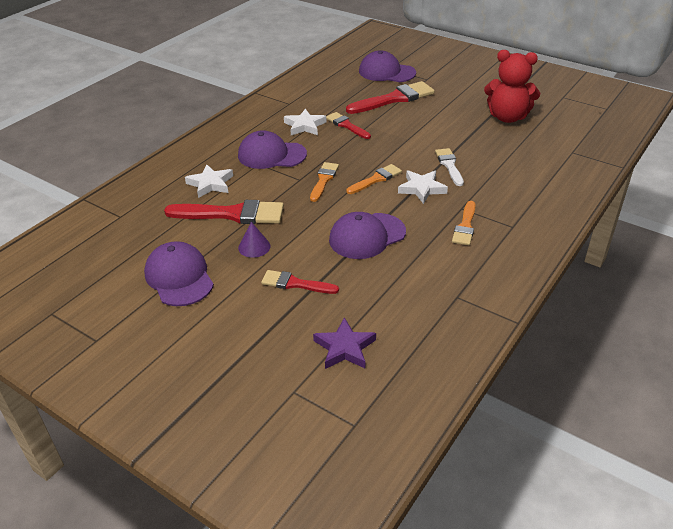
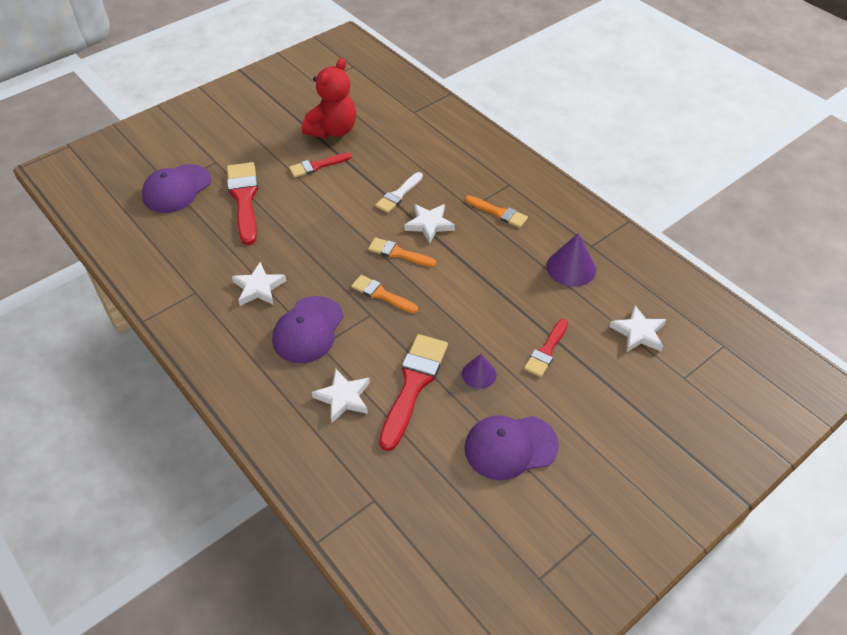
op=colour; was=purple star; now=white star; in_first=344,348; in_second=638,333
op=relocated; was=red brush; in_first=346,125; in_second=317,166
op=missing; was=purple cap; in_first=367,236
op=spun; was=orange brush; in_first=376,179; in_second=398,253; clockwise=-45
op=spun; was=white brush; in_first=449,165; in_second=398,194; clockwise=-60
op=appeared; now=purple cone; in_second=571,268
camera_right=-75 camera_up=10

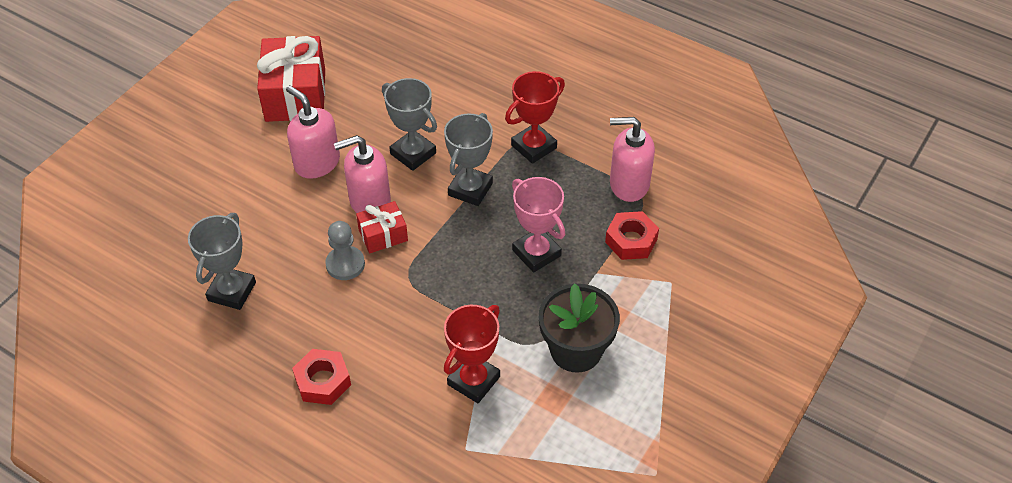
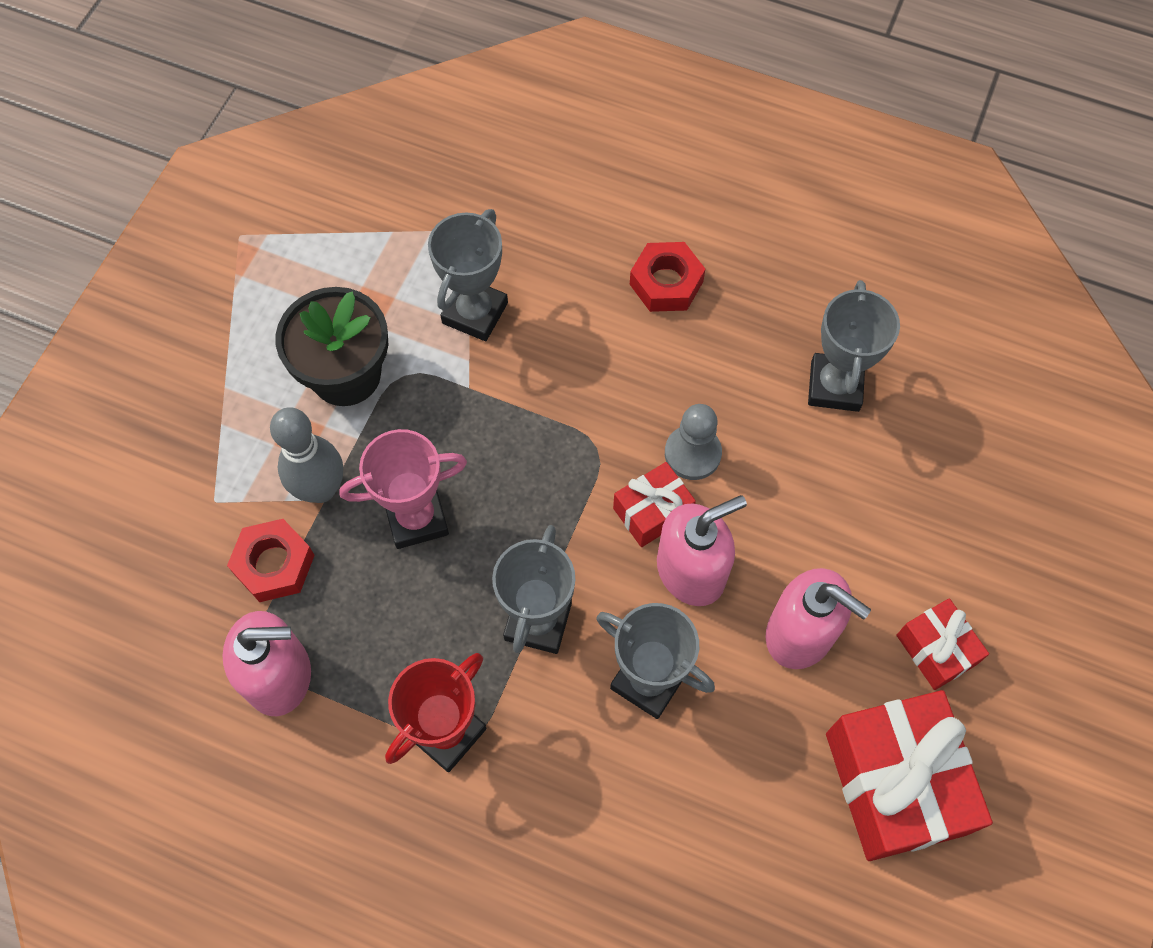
op=colour; was=red trophy; now=grey trophy; in_first=473,380; in_second=475,313
op=spun; was=pink trophy; in_first=536,253; in_second=416,518; clockwise=-60
op=appeared; now=grey bowling pin; in_second=320,489
op=appeared; now=red gift; in_second=936,649
camera_right=170 camera_up=15

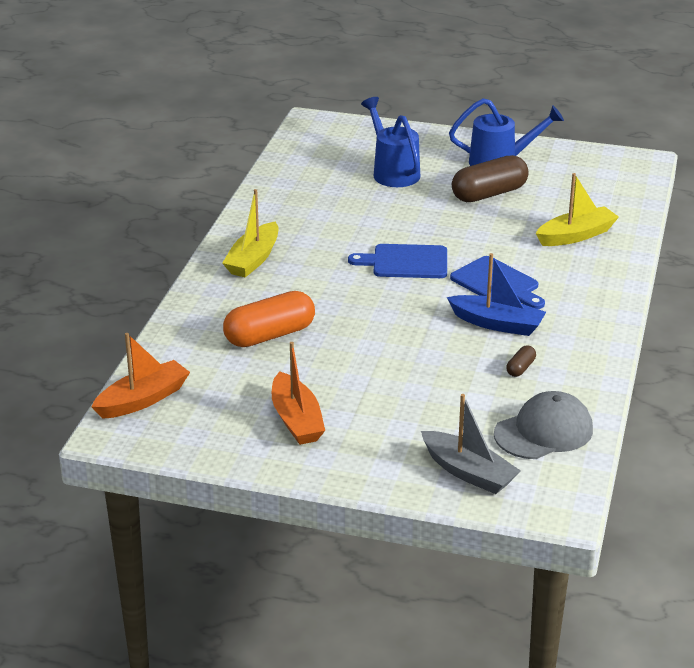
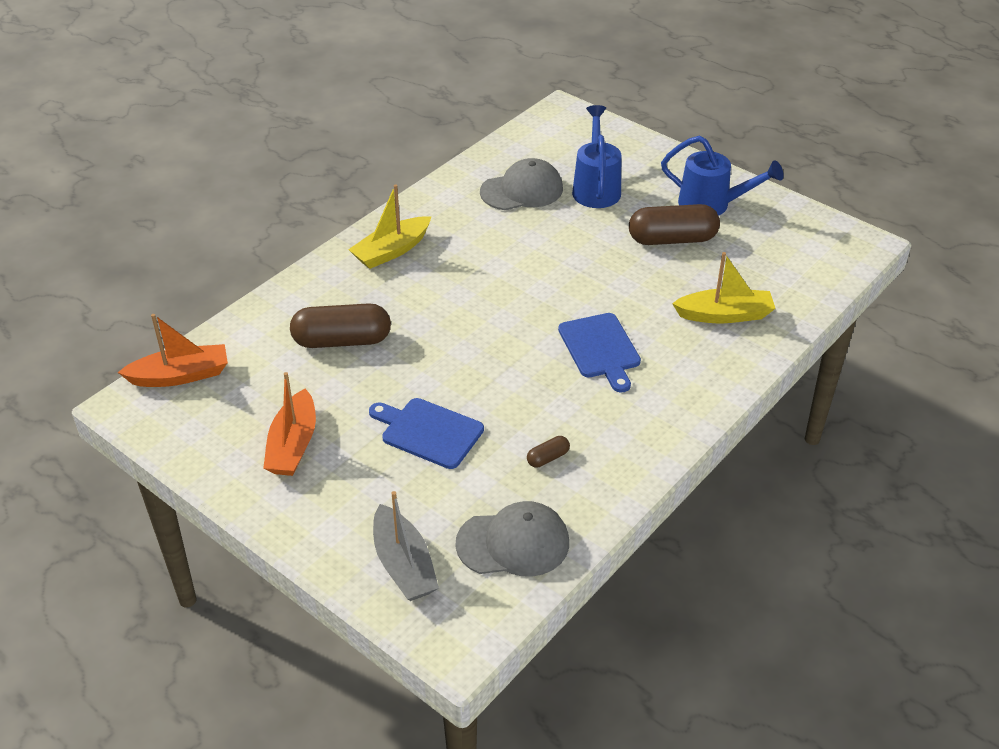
op=colour; was=orange capsule; now=brown capsule; in_first=270,335; in_second=342,341
op=relocated; was=blue cutting board; in_first=406,262; in_second=428,432
op=missing; was=blue boat; in_first=497,324
op=appeared; now=grey cap; in_second=522,190
camera_right=25 camera_up=10

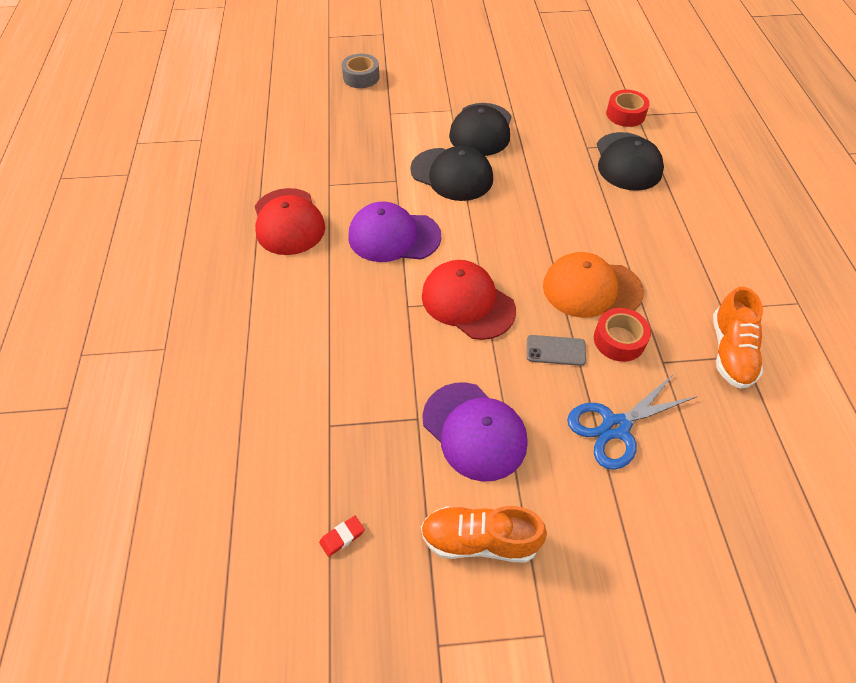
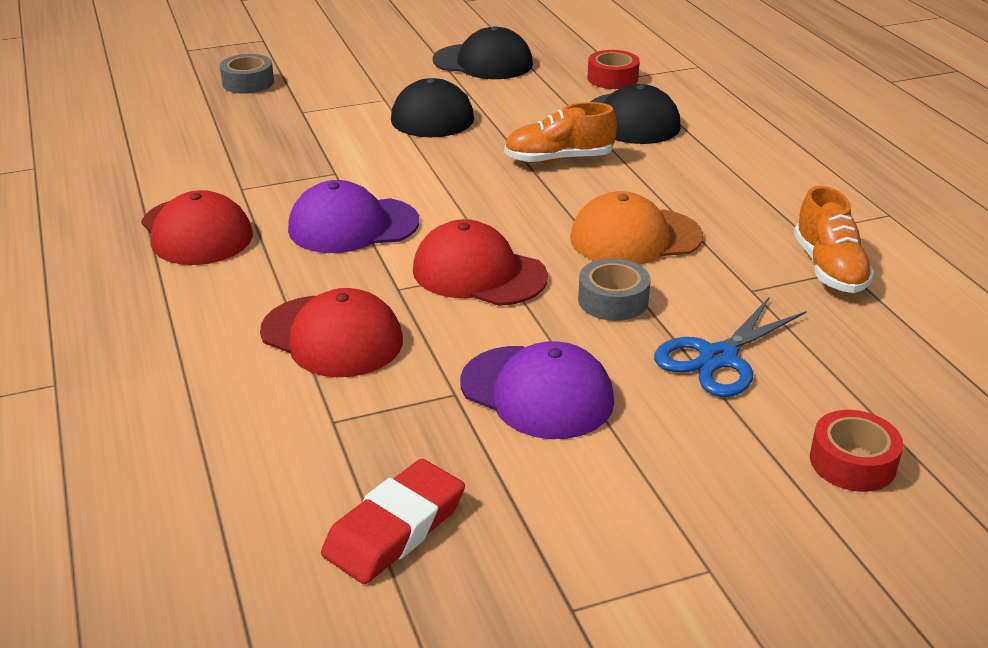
op=size; was=red eraser; in_first=342,537; in_second=394,528; ratio=2.33
op=relocated; was=black cap; in_first=452,174; in_second=483,62
op=relocated; was=orange shoe; in_first=479,540; in_second=559,159
op=exchanged; was=grey phone; now=grey tape; in_first=555,350; in_second=613,300
op=relocated; was=red tape; in_first=619,340; in_second=852,462
op=appeared; now=red cap; in_second=332,336
camera_right=-15 camera_up=-20

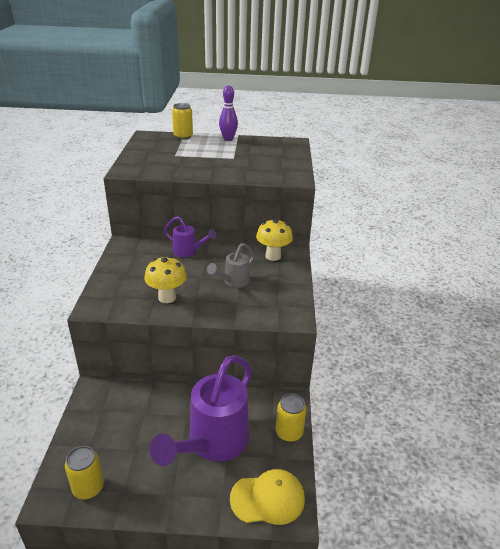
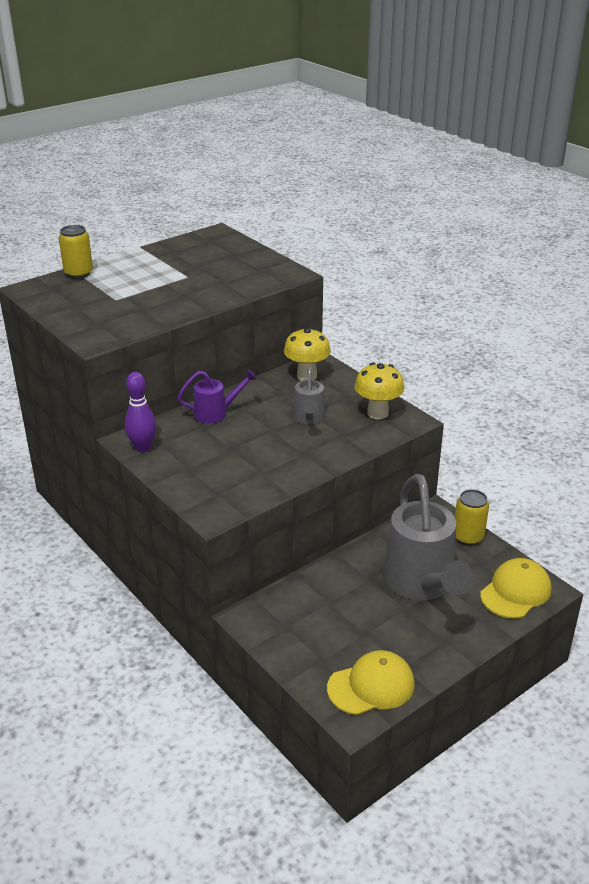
op=exchanged; was=yellow can; now=yellow cap; in_first=88,488; in_second=371,686
op=relocated; was=yellow mushroom; in_first=167,297; in_second=377,413
op=colour; was=purple watering can; now=grey watering can; in_first=212,444; in_second=422,585
op=relocated; was=purple bowling pin; in_first=228,139; in_second=143,447
camera_right=-40 camera_up=0

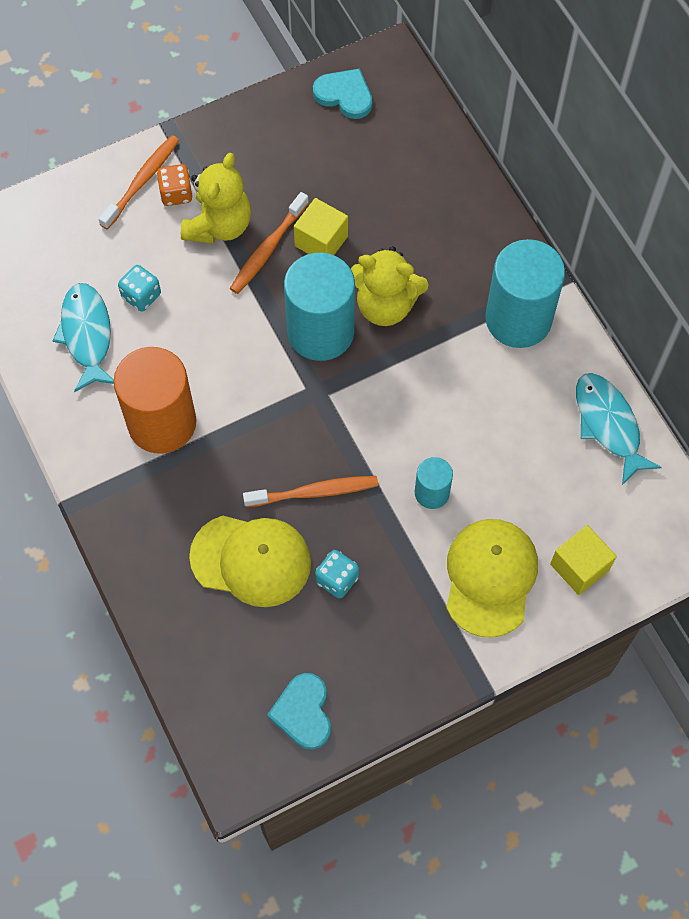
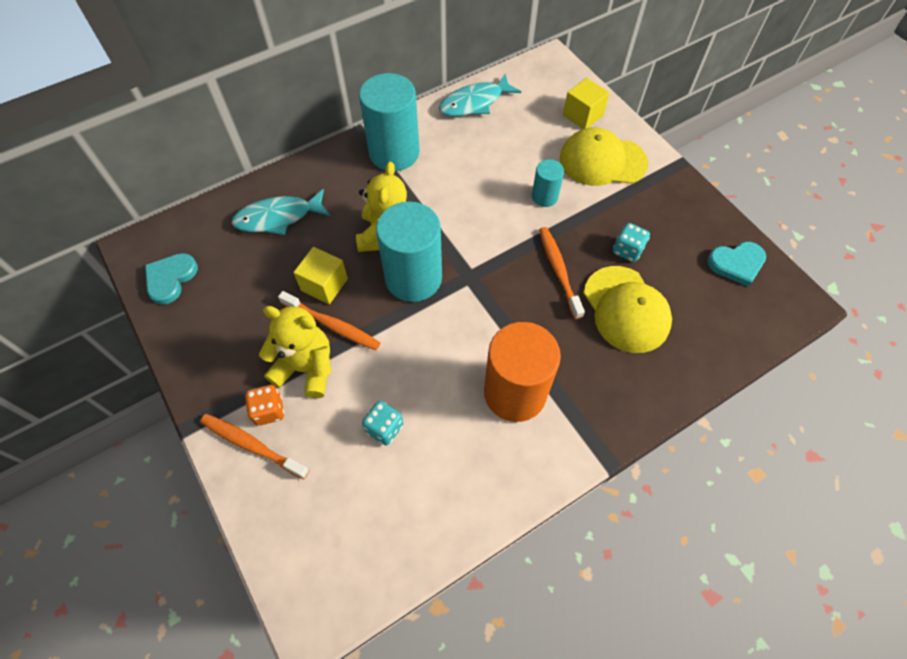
op=relocated; was=turquoise fish; in_first=87,335; in_second=278,217
op=spun; was=yellow cap; in_first=251,560; in_second=626,309; clockwise=150
camera_right=-95 camera_up=-5

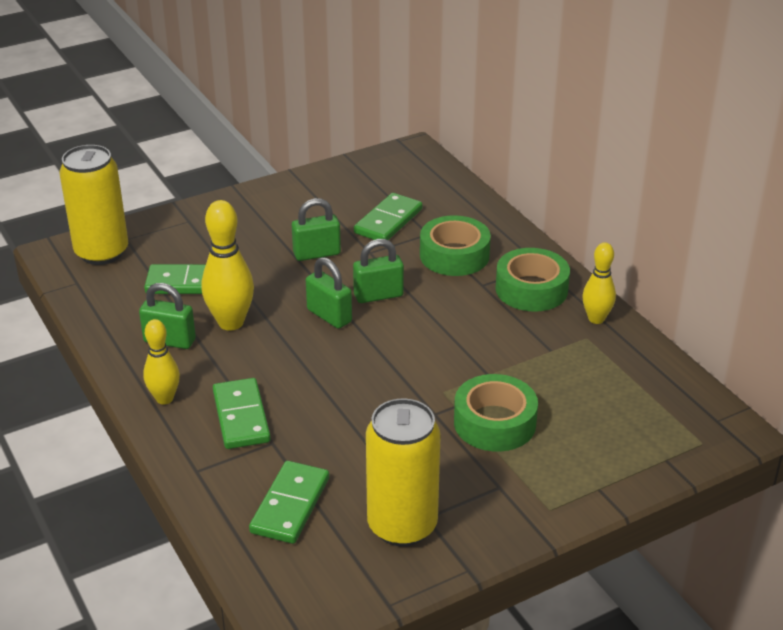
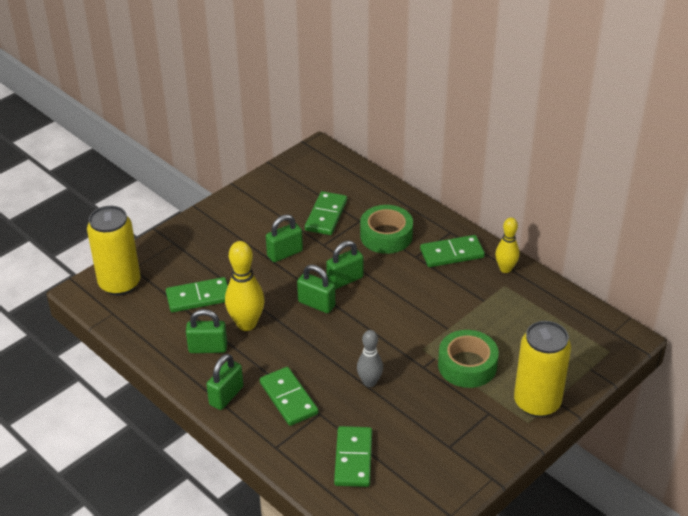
op=exchanged; was=yellow bowling pin; now=green padlock; in_first=164,398; in_second=226,396
op=relocated; was=yellow can; in_first=402,525; in_second=537,402
op=exchanged; was=green tape; now=green domino; in_first=531,289; in_second=452,253
op=appeared; now=grey bowling pin; in_second=369,382
camera_right=-15 camera_up=5

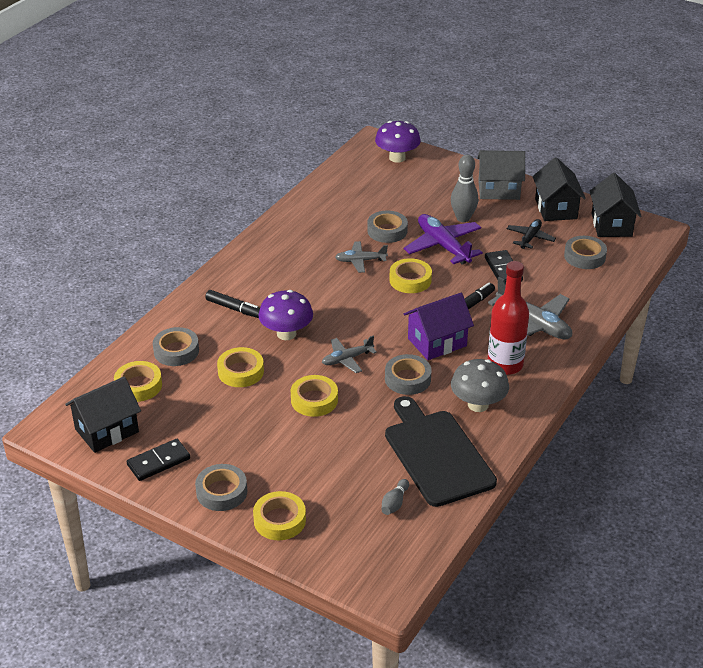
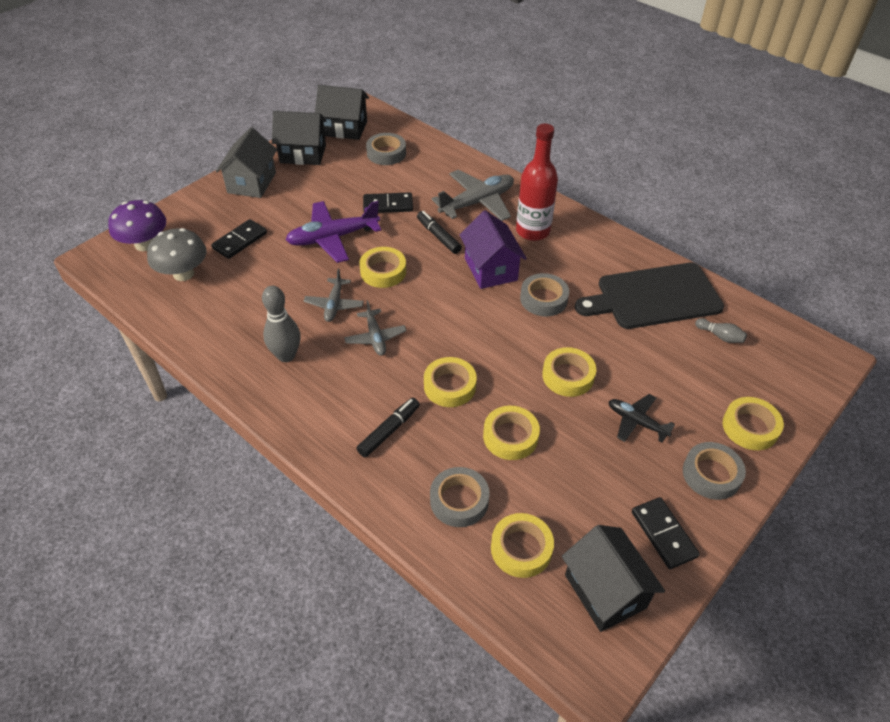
op=exchanged; was=purple mushroom; now=yellow tape; in_first=286,334; in_second=449,386
op=relocated; was=grey plane; in_first=347,359; in_second=375,337
op=missing; was=grey tape; in_first=387,231
op=relocated; was=grey bowling pin; in_first=463,218; in_second=286,355
op=relocated; was=grey mushroom; in_first=478,404; in_second=183,274
op=relocated; was=black plane; in_first=530,238; in_second=636,422
op=appeared; now=black domino; in_second=240,241
camera_right=-80 camera_up=10

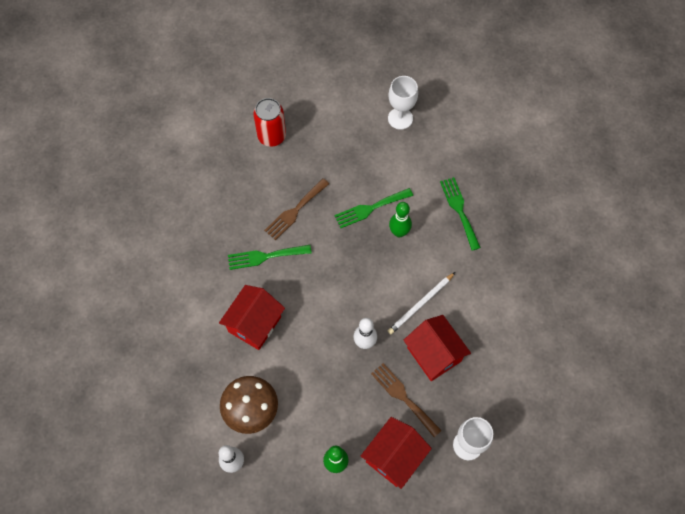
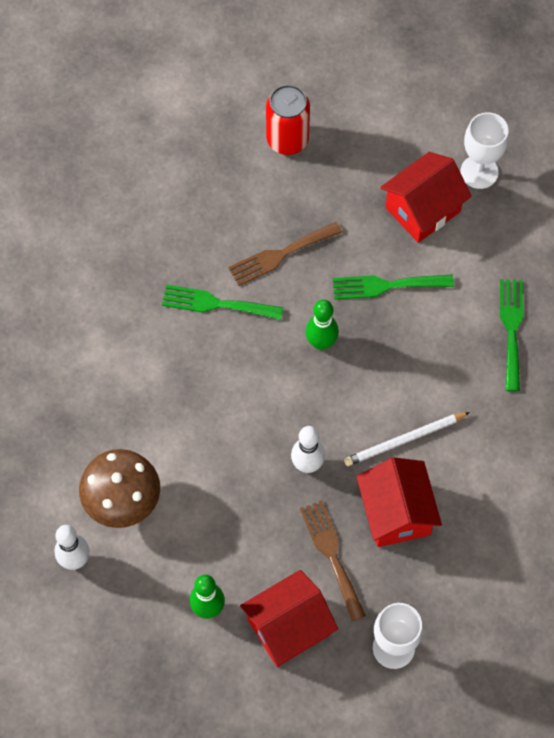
op=relocated; was=red house; in_first=254,324; in_second=422,209
op=relocated; was=green bowling pin; in_first=399,232; in_second=321,343
camera_right=20 camera_up=0

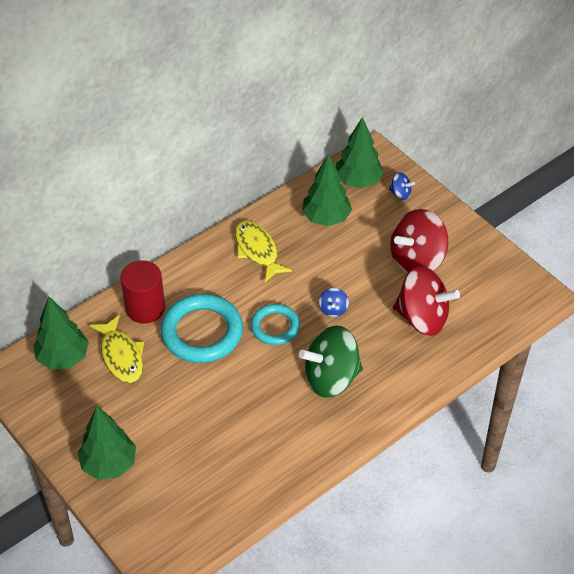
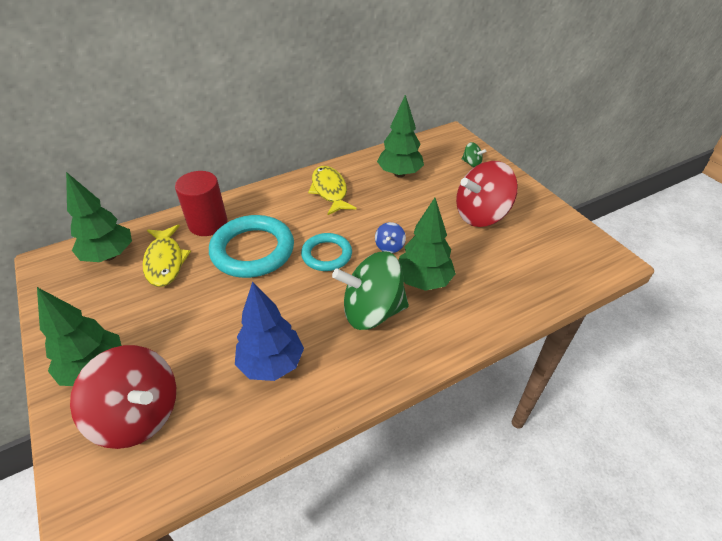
op=relocated; was=green tree; in_first=358,181; in_second=423,281
op=colour; was=blue spinning top; now=green spinning top; in_first=400,194; in_second=471,163
op=relocated; was=red spinning top; in_first=422,318; in_second=139,415
op=appeared; now=blue tree; in_second=271,364
camera_right=10 camera_up=-5

